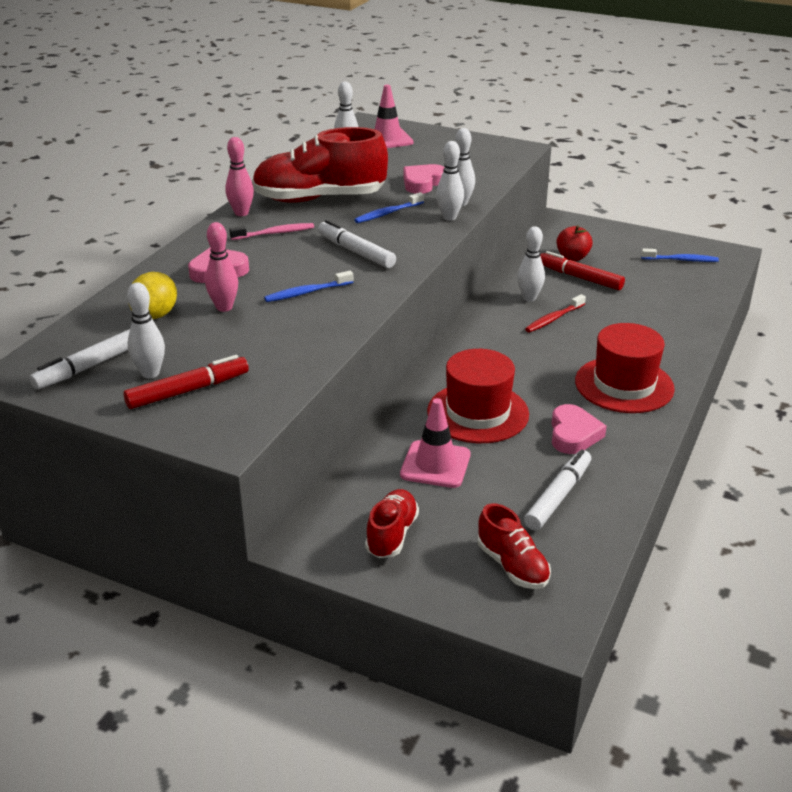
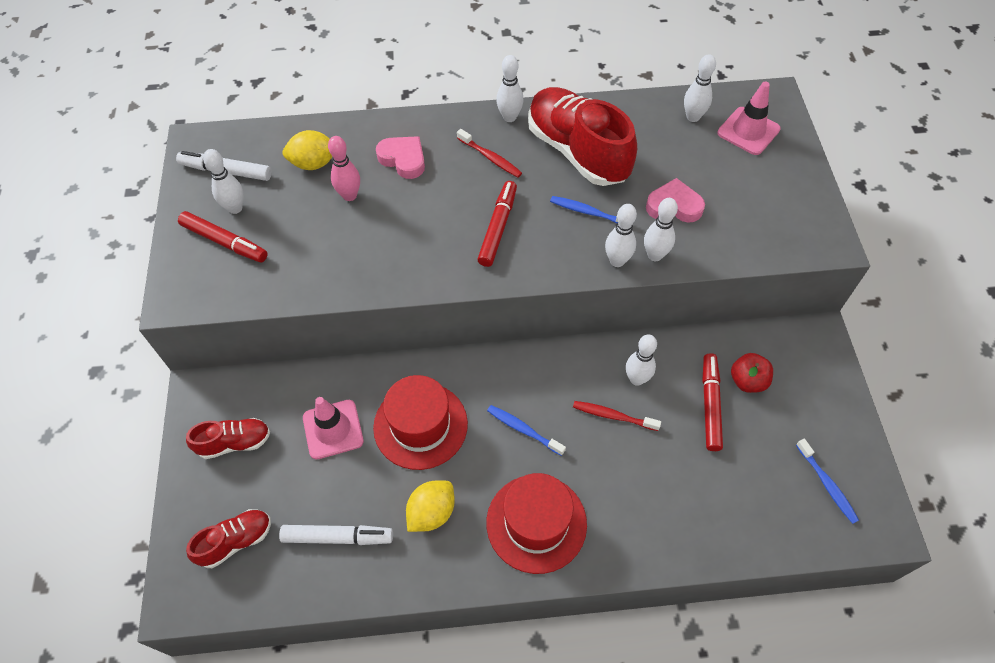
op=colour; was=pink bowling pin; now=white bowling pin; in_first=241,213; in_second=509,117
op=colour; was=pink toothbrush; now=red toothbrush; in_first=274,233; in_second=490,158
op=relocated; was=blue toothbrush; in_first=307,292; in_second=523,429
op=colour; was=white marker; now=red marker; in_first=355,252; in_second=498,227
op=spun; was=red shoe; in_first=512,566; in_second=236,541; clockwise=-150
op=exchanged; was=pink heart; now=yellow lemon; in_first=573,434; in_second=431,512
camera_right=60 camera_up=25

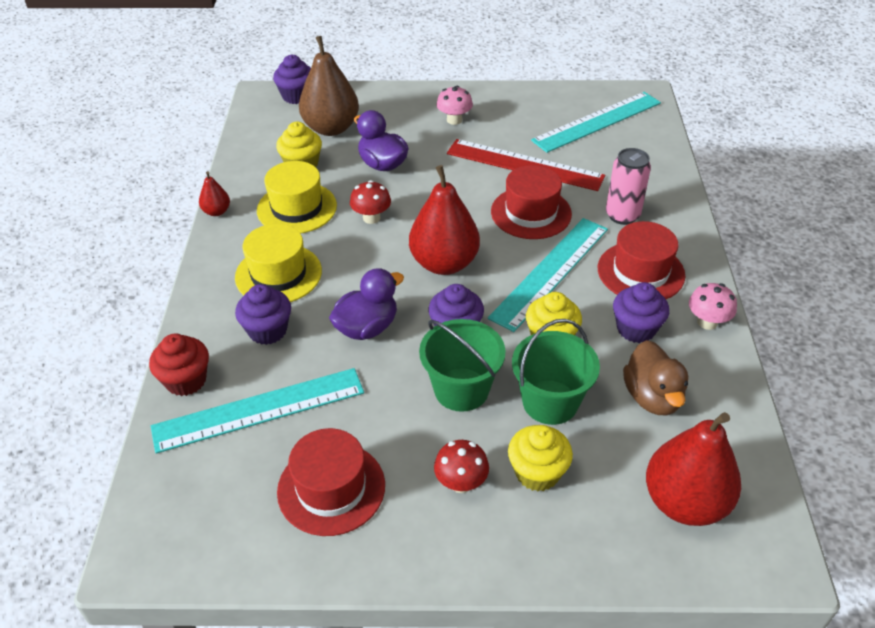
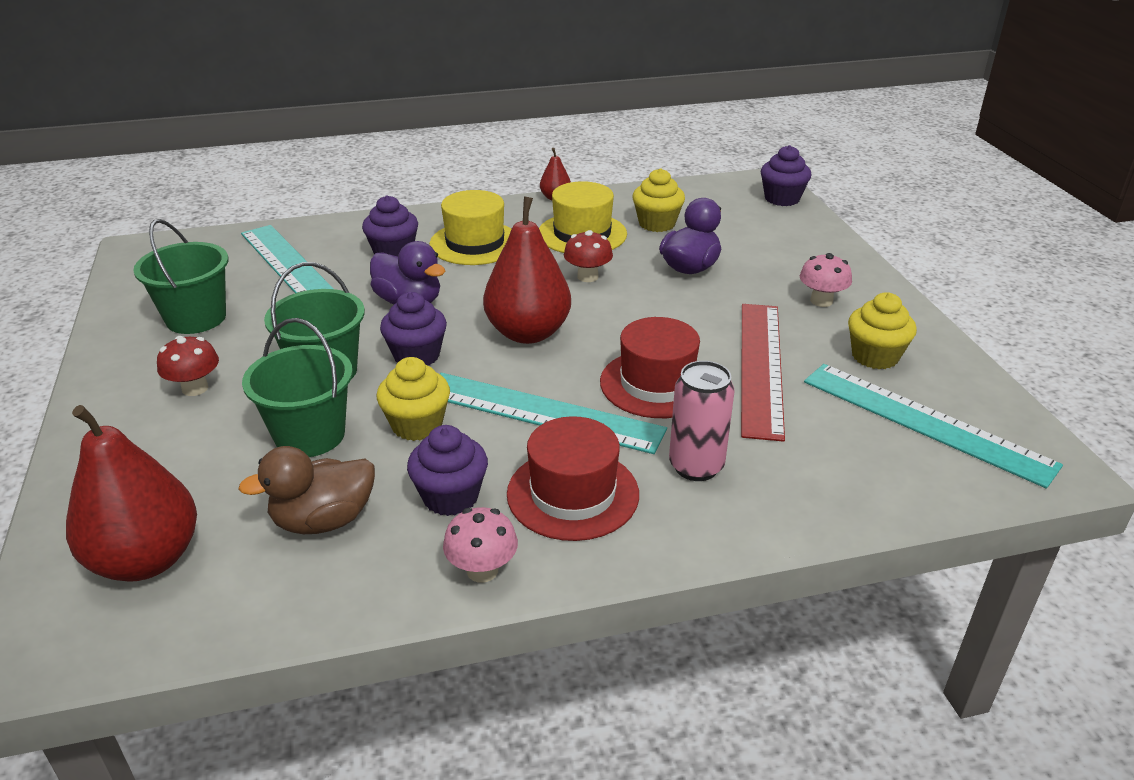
op=missing; was=red cupcake; in_first=186,380
op=exchanged; was=red hat; now=green bucket; in_first=331,488; in_second=196,318
op=missing; was=brown pear; in_first=331,128
op=relocated; was=yellow cupcake; in_first=537,472; in_second=875,356
camera_right=75 camera_up=-10

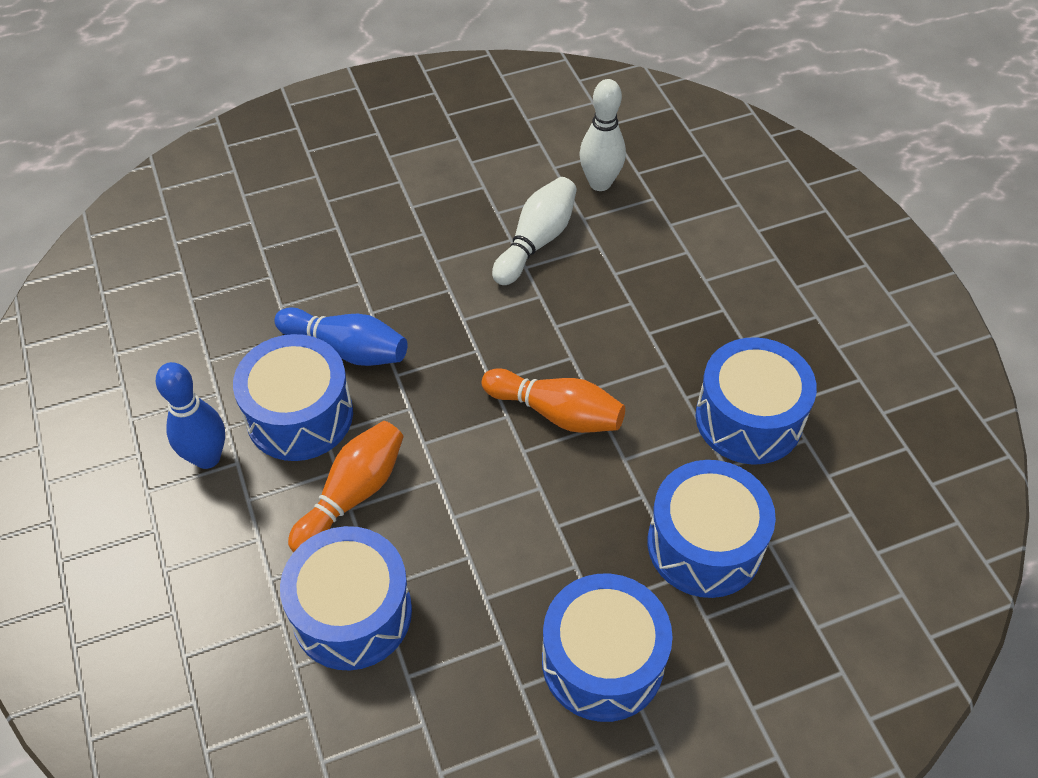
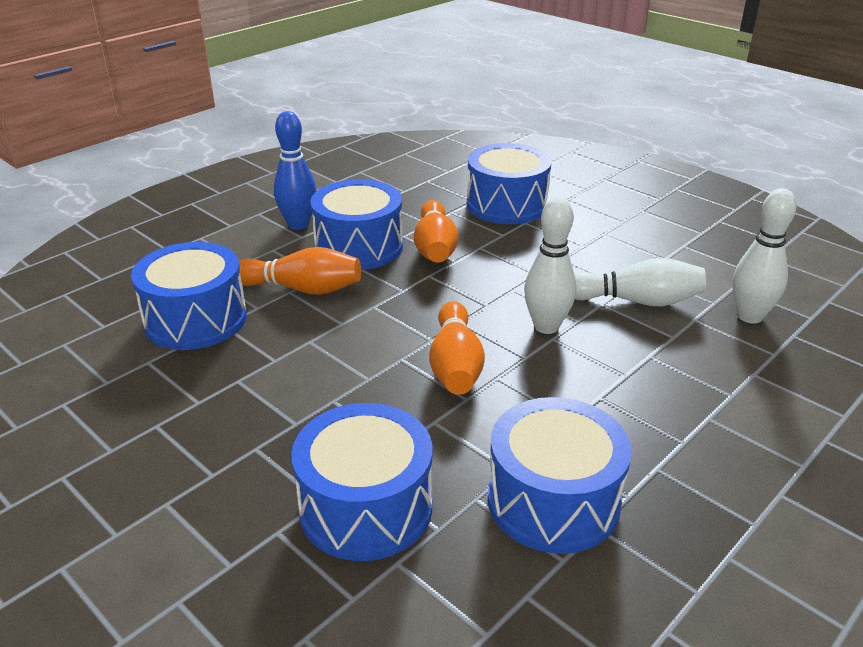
op=colour; was=blue bowling pin; now=orange bowling pin; in_first=347,349; in_second=435,247
op=relocated; was=blue drum; in_first=602,661; in_second=506,205
op=appeared; now=white bowling pin; in_second=546,326
camera_right=65 camera_up=-20

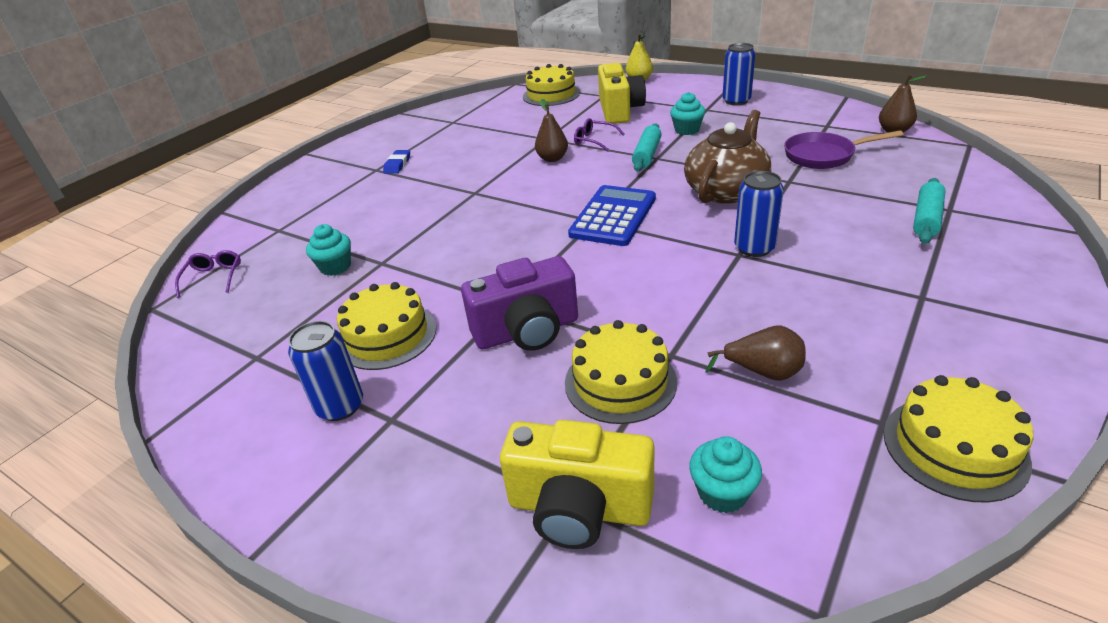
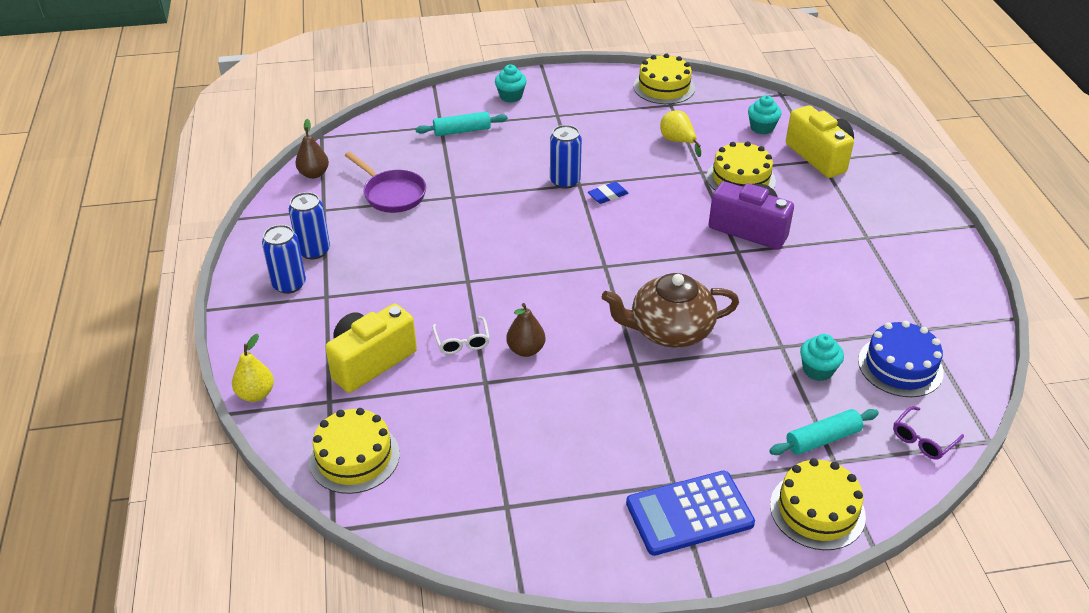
op=relocated; was=blue can; in_first=340,406; in_second=314,251
op=relocated; was=yellow cake; in_first=387,336; in_second=817,510
op=relocated; was=blue eraser; in_first=397,165; in_second=608,195
op=relocated; was=blue calculator; in_first=613,216; in_second=689,513
op=colour; was=purple glasses; now=white glasses; in_first=594,140; in_second=462,341
op=relocated; was=turquoise rolling pin; in_first=647,155; in_second=822,439
op=relocated; was=turquoise cupcake; in_first=687,130; in_second=511,96
op=relocated; was=brown teapot; in_first=726,191; in_second=669,330
op=colour; was=brown pear; now=yellow pear; in_first=763,372; in_second=678,141
op=appeared; now=blue cake; in_second=900,366
camera_right=-135 camera_up=5

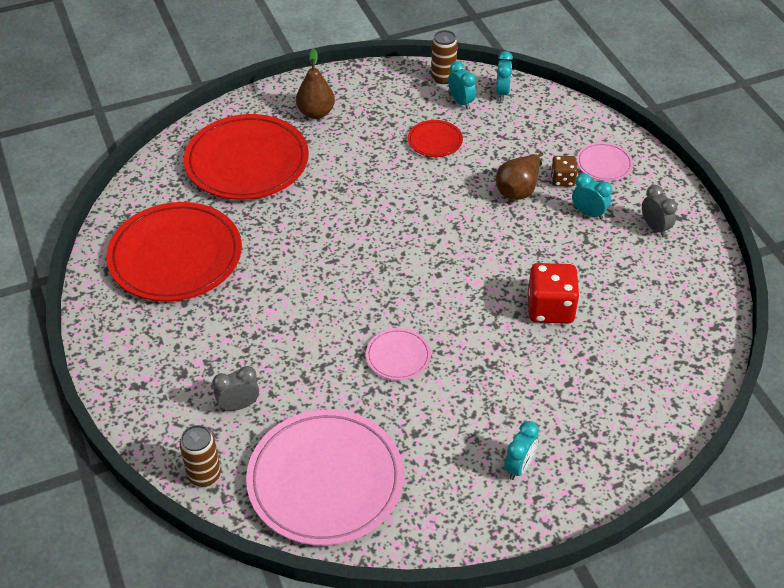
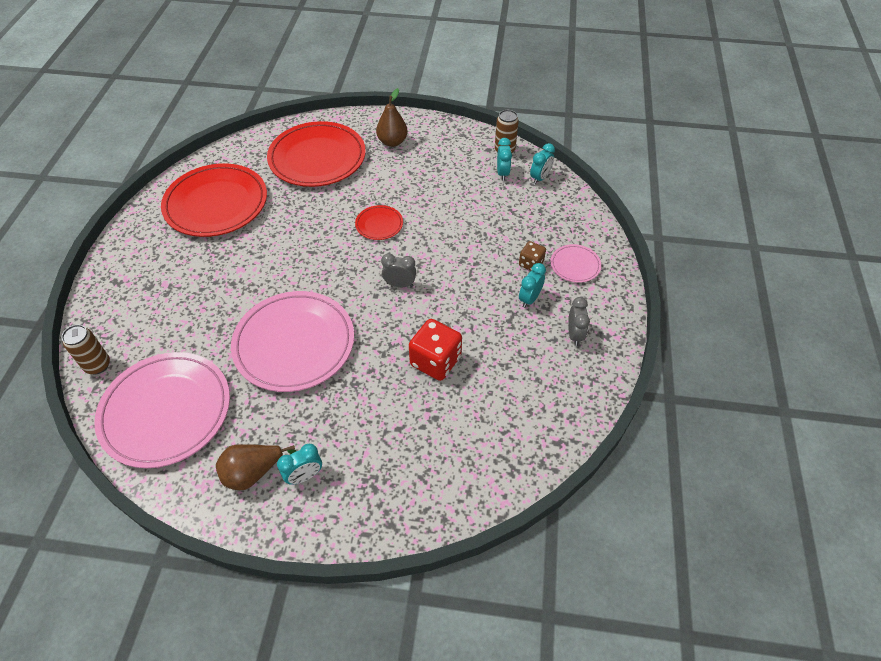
op=relocated; was=grey clock; in_first=239,405; in_second=400,284
op=size; was=pink plate; in_first=398,356; in_second=294,344; ratio=2.21
op=relocated; was=red plate; in_first=435,141; in_second=379,224
op=relocated; was=brown pear; in_first=518,189; in_second=253,472
op=spun; was=turquoise clock; in_first=588,213; in_second=529,299; clockwise=-120
camera_right=30 camera_up=5

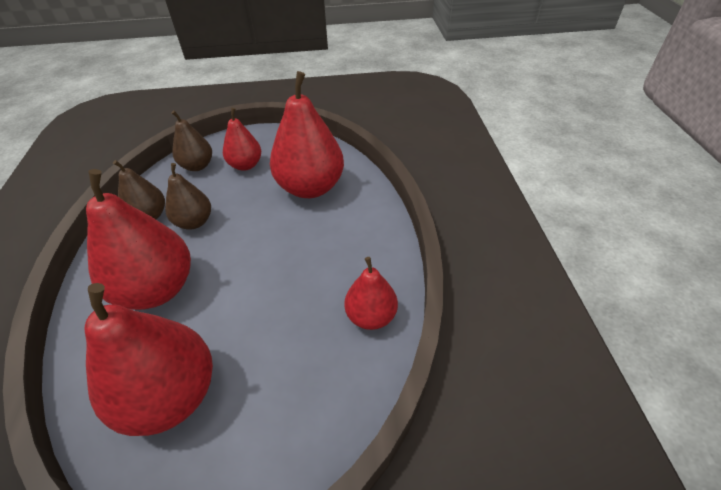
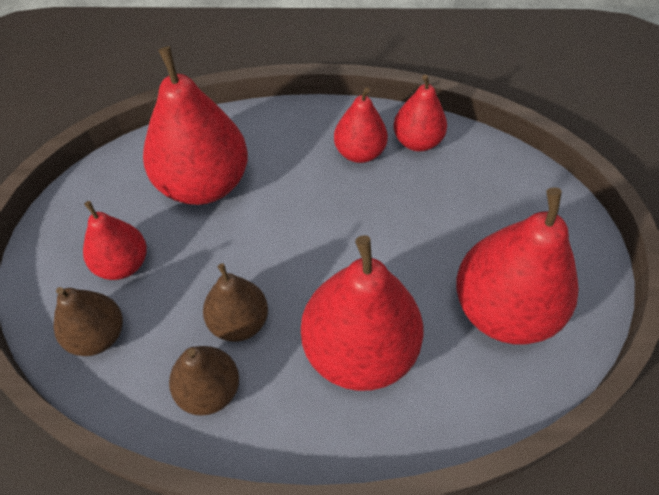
op=appeared; now=red pear; in_second=359,152
camera_right=-85 camera_up=10

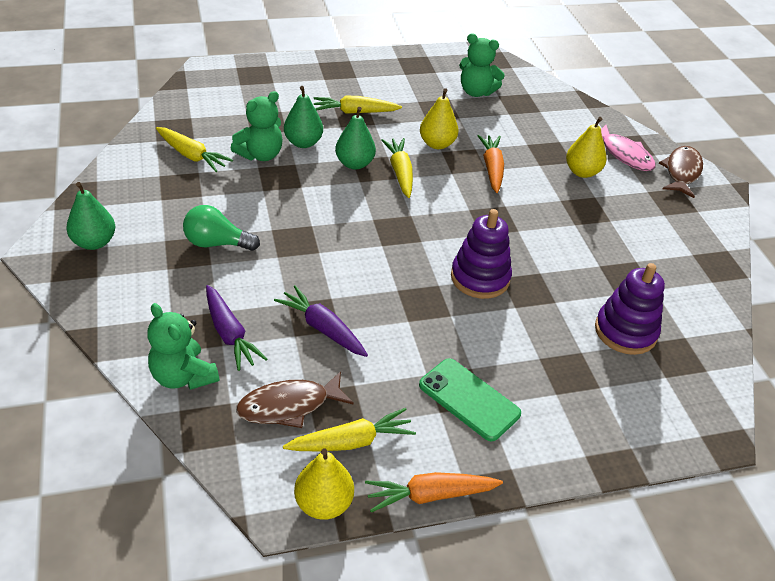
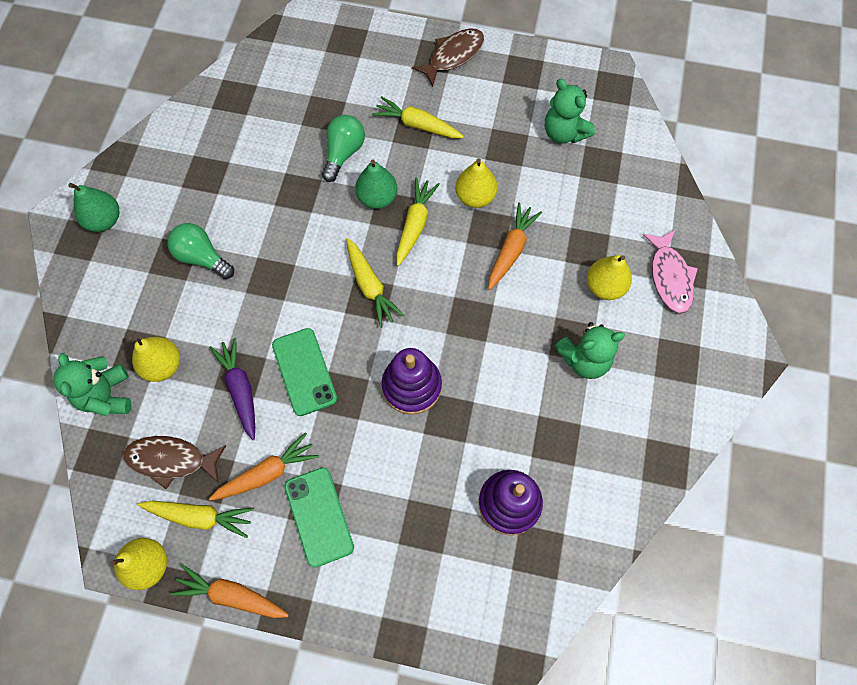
op=relocated; was=yellow carrot; in_first=191,155; in_second=370,286
op=exchanged; was=purple carrot; now=yellow pear; in_first=229,334; in_second=163,365
op=relocated; was=green teddy bear; in_first=260,155; in_second=584,359
op=exchanged; was=green pear; now=green light bulb; in_first=303,143; in_second=343,153
op=relocated; was=brown fish; in_first=681,172; in_second=453,56
op=appeared; now=orange carrot; in_second=267,473
op=appeared; now=green phone; in_second=304,371
camera_right=30 camera_up=25

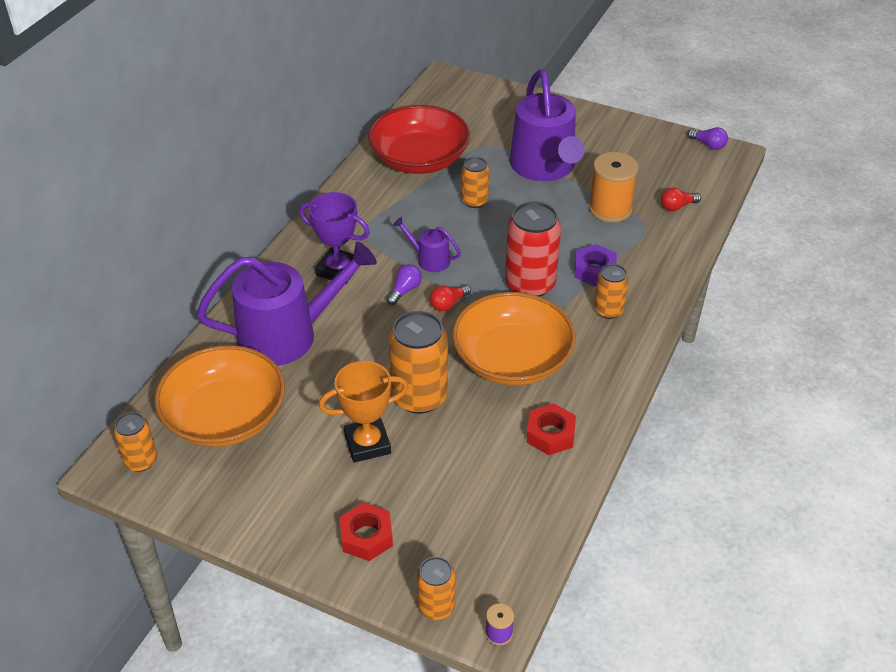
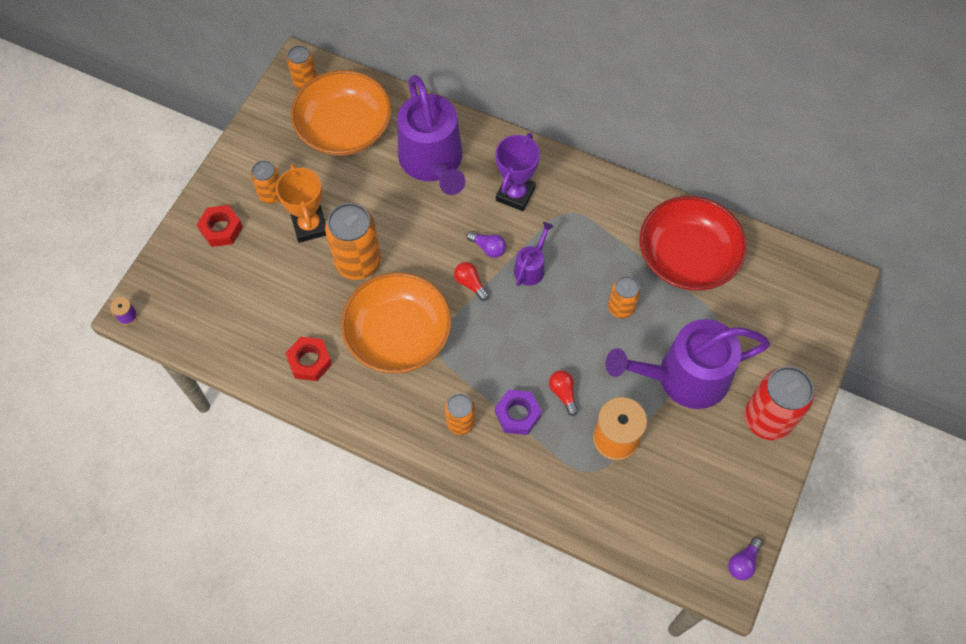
op=relocated; was=orange can; in_first=436,606; in_second=271,194
op=relocated; was=red can; in_first=530,284; in_second=767,418
op=relocated; was=red light bulb; in_first=677,206; in_second=563,393
camera_right=90 camera_up=20

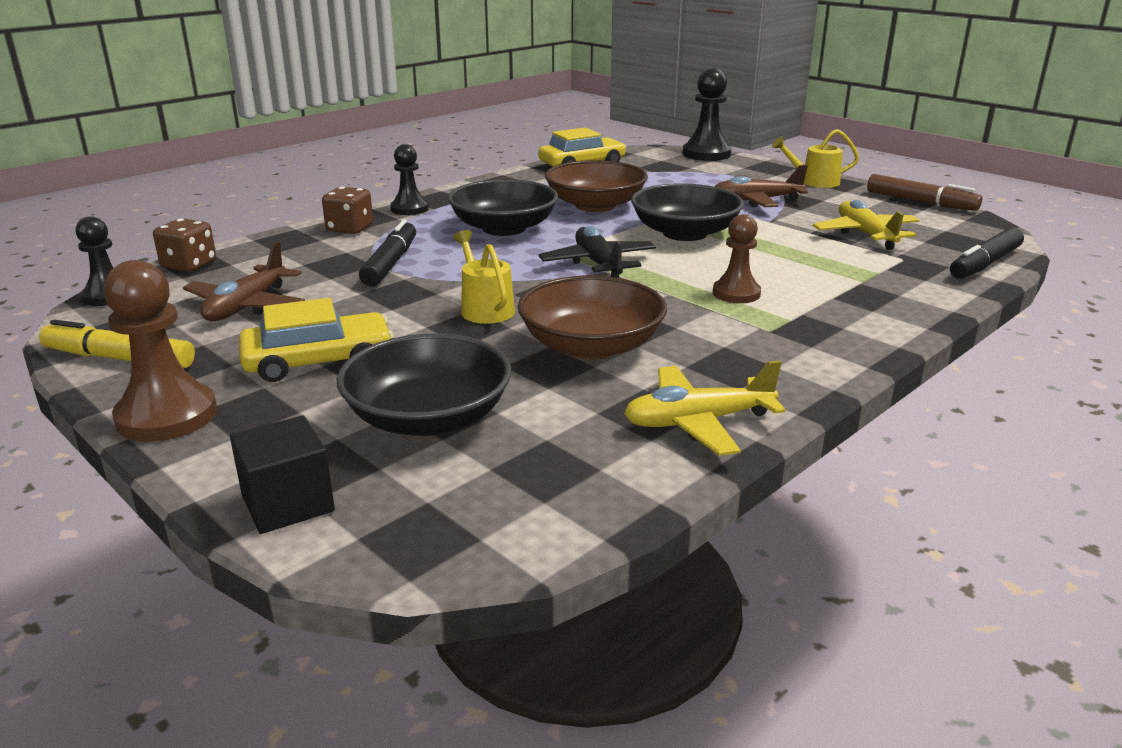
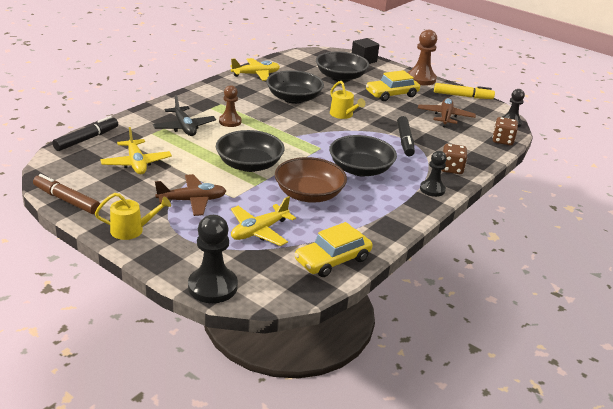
op=colour; was=brown bowl; now=black bowl; in_first=591,346; in_second=294,98
op=relocated; was=black plane; in_first=598,264; in_second=184,127
op=appeared; now=yellow plane; in_second=259,231
camera_right=170 camera_up=5

